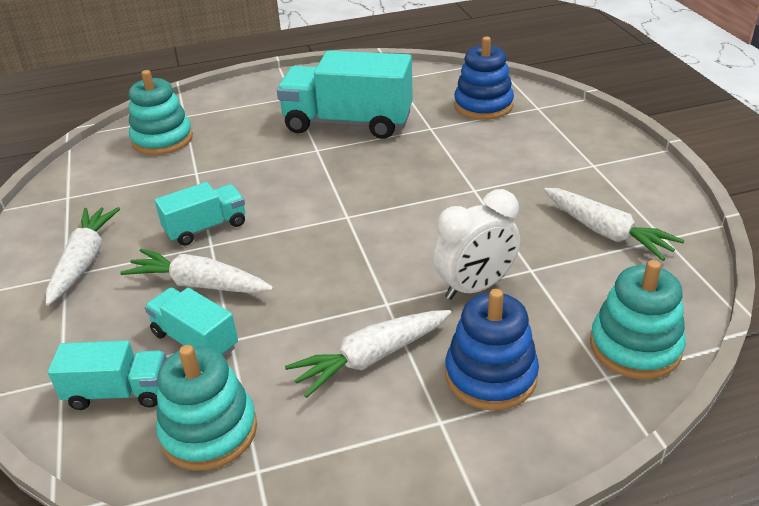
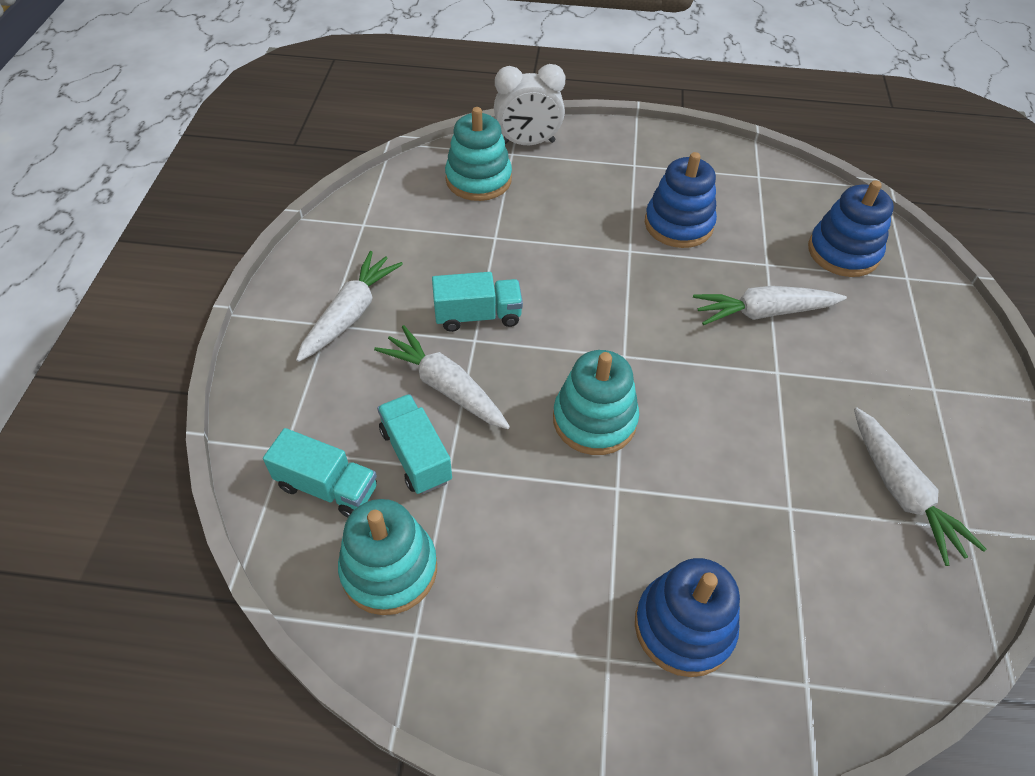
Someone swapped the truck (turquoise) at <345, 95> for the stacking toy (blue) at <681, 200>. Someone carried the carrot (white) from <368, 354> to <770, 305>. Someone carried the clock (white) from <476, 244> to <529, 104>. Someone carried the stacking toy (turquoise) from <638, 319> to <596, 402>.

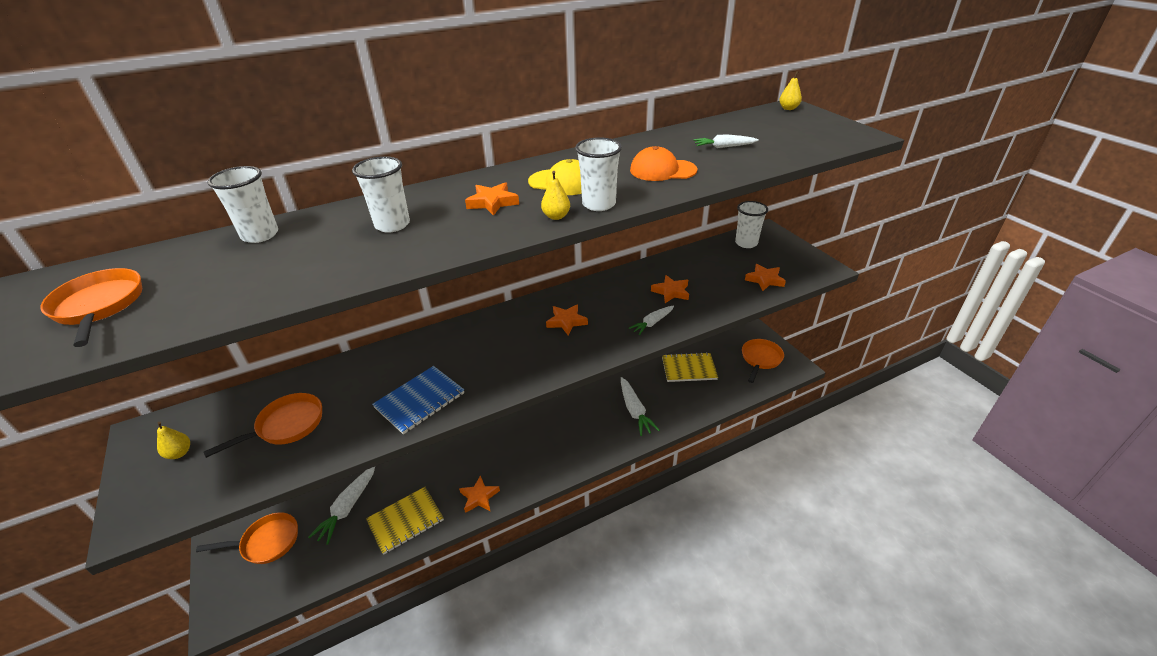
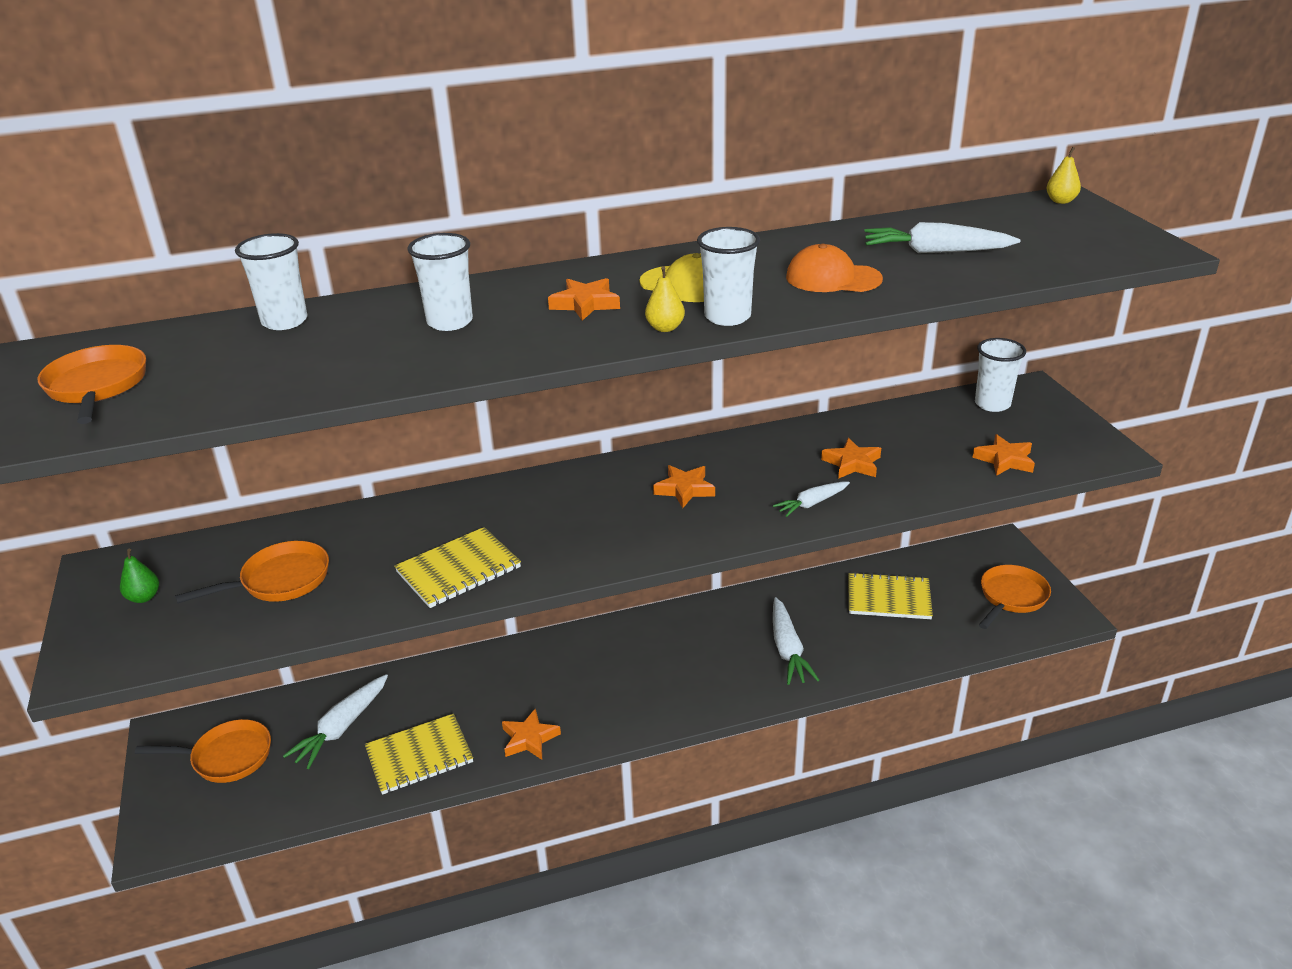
Someone repainted the pear (yellow) at <173, 440>, which became the pear (green) at <139, 576>. Someone repainted the notebook (blue) at <418, 400>, which became the notebook (yellow) at <457, 567>. Someone scaled the carrot (white) at <726, 141> by 1.61.

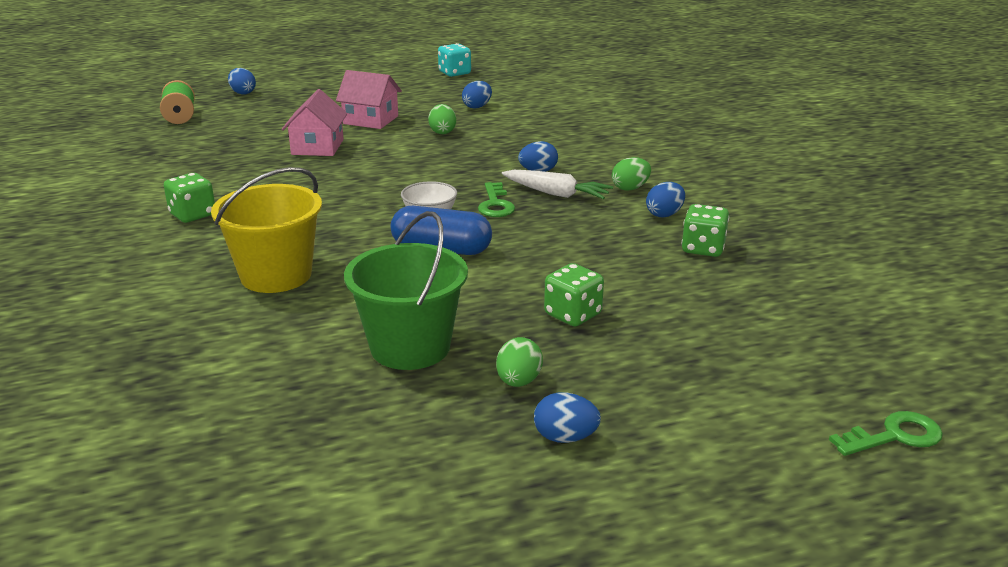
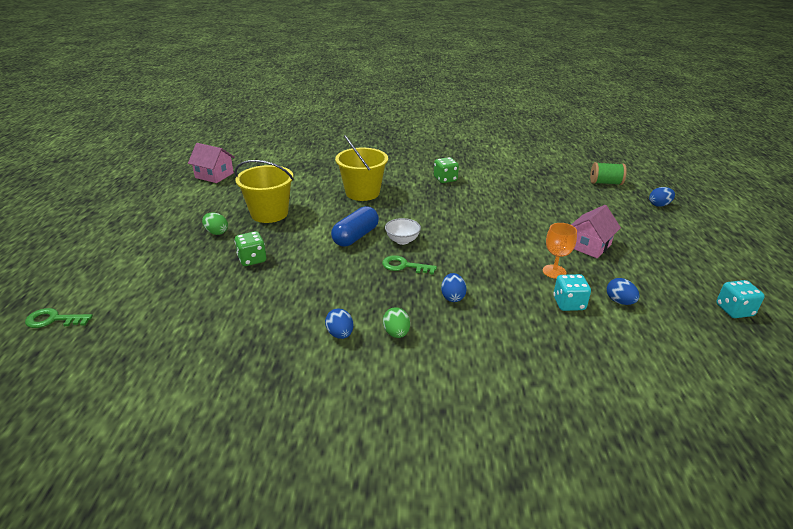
Someone carried the house (pink) from <314, 122> to <211, 163>. Someone repainted the bucket (green) at <406, 290>, which became the bucket (yellow) at <264, 191>. Someone swapped the egg (green) at <442, 119> for the goblet (orange) at <560, 251>. Someone took away the carrot (white) at <557, 184>. Someone took away the egg (blue) at <567, 417>. Someone took away the dice (green) at <705, 230>. Someone rotated the key (green) at <886, 433> by 90 degrees clockwise. Someone put down the dice (turquoise) at <572, 292>.

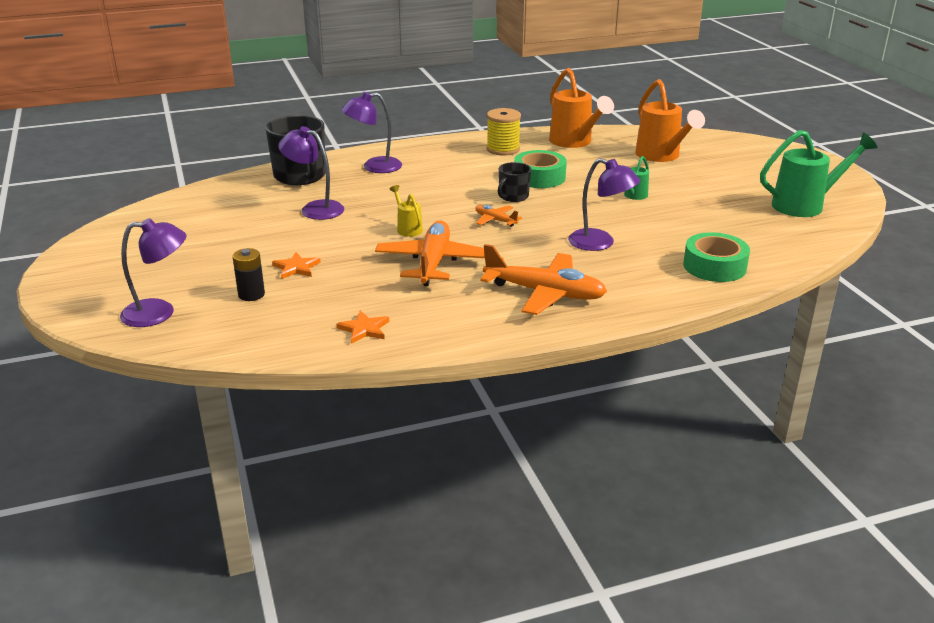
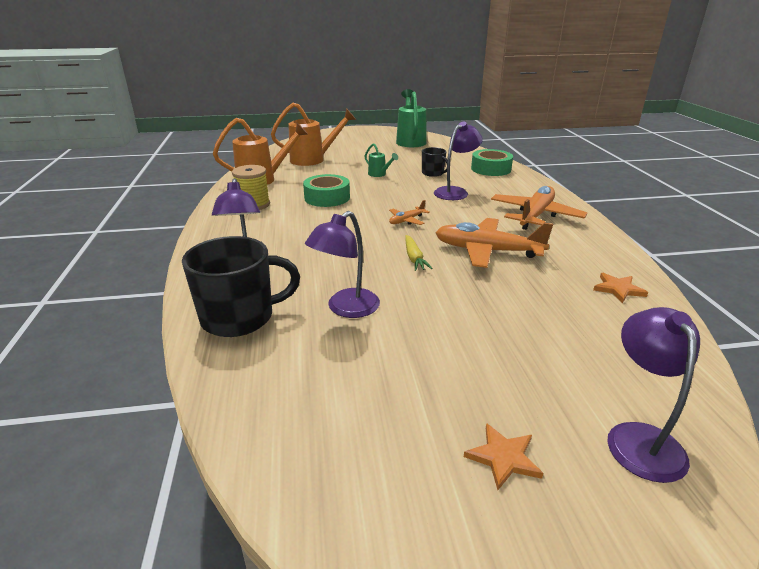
Someone took away the battery (black) at <248, 274>. Someone carried the star (orange) from <296, 265> to <503, 456>. Someone swapped the watering can (yellow) at <406, 211> for the carrot (yellow) at <419, 253>. Someone carried the mug (black) from <514, 182> to <434, 162>.

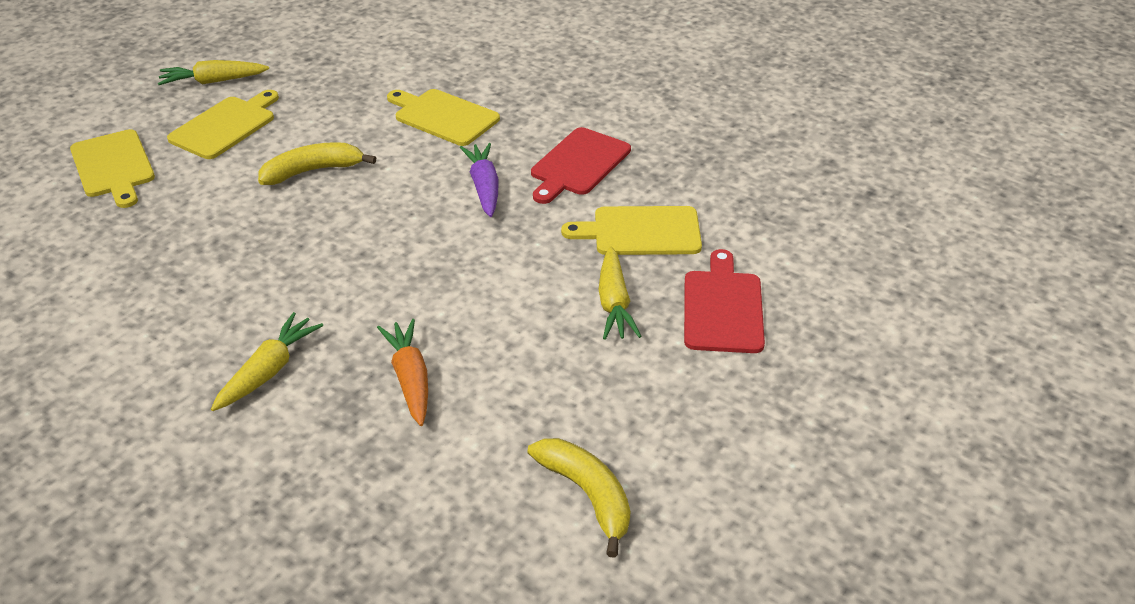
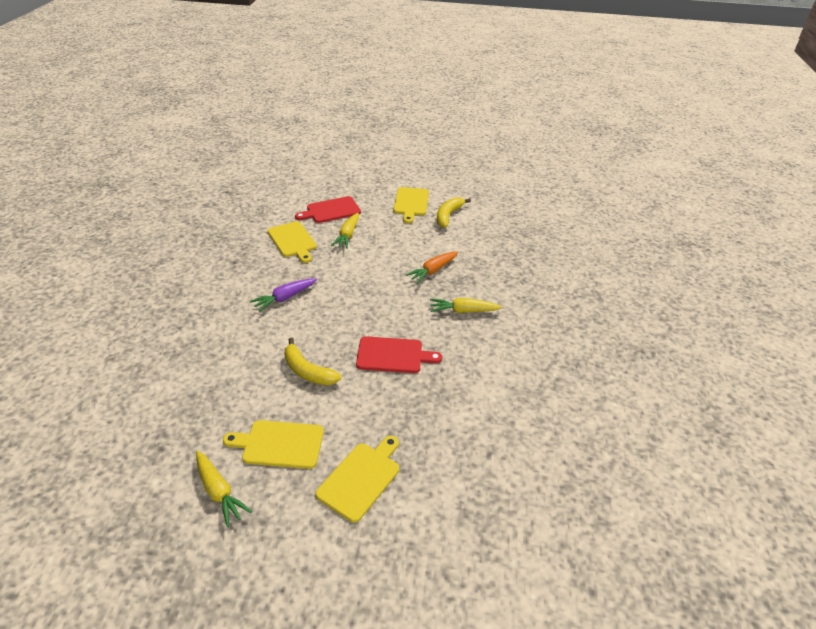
Someone carried the cutting board (yellow) from <443, 117> to <411, 205>. Someone carried the cutting board (red) from <581, 165> to <399, 354>. Someone rotated the carrot (yellow) at <620, 293> by 135 degrees clockwise.

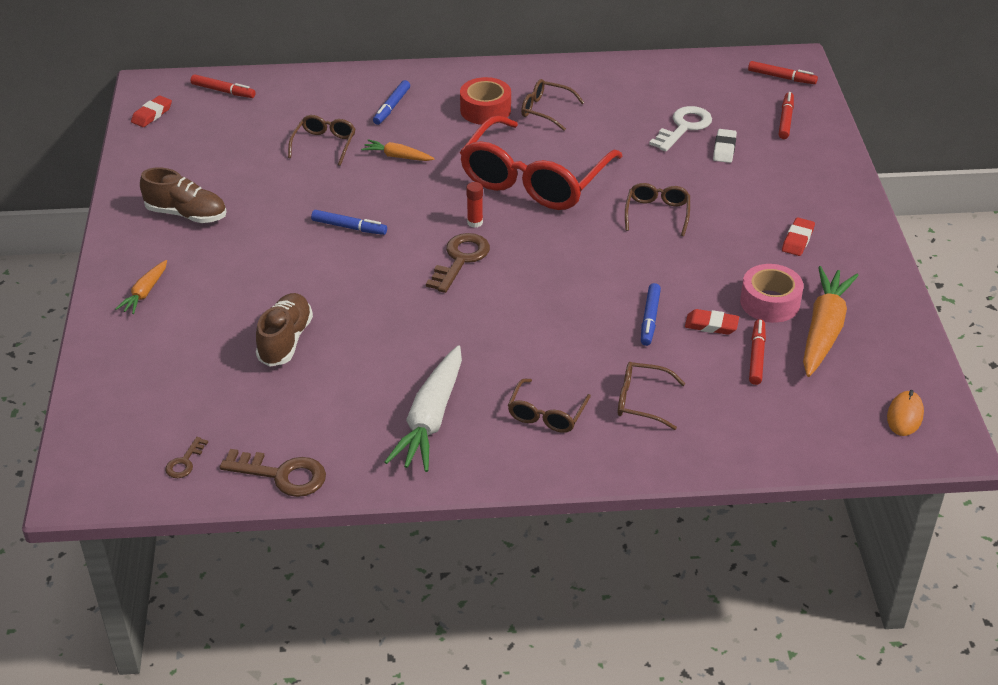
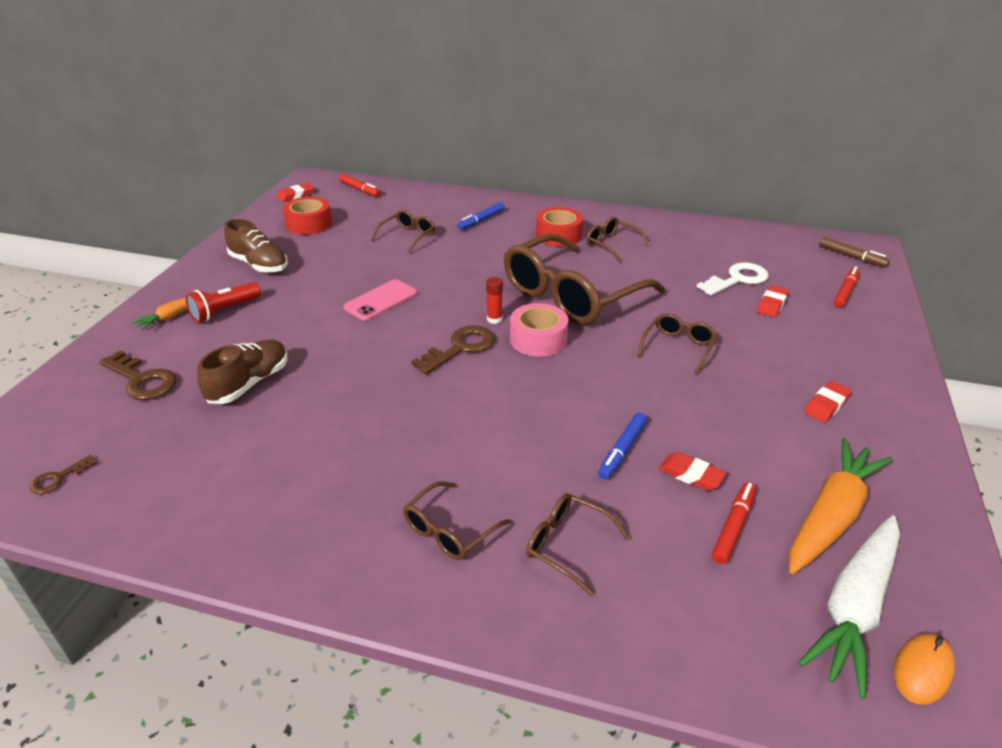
Someone carried the key (brown) from <273, 473> to <138, 375>. Someone swapped the marker (blue) at <349, 222> for the phone (pink) at <380, 300>. Someone took away the carrot (orange) at <398, 150>. Someone carried the carrot (white) from <423, 408> to <849, 607>. Someone repainted the glasses (red) at <541, 162>, which became the glasses (brown) at <584, 279>. Someone repainted the eraser (white) at <725, 146>, which became the eraser (red) at <773, 301>. Someone carried the tape (pink) from <771, 293> to <539, 330>. Someone repainted the marker (red) at <783, 72>, which became the marker (brown) at <854, 252>. Someone put down the flashlight (red) at <223, 302>. Someone put down the tape (red) at <307, 216>.

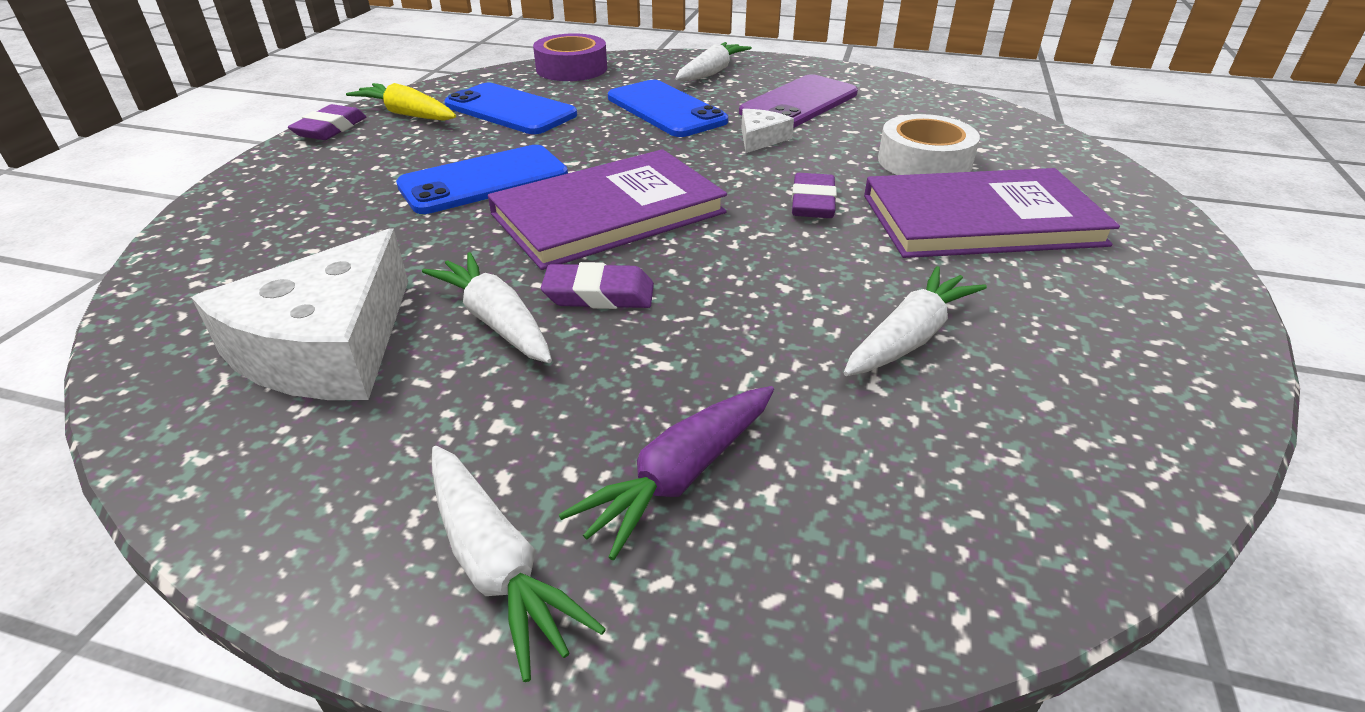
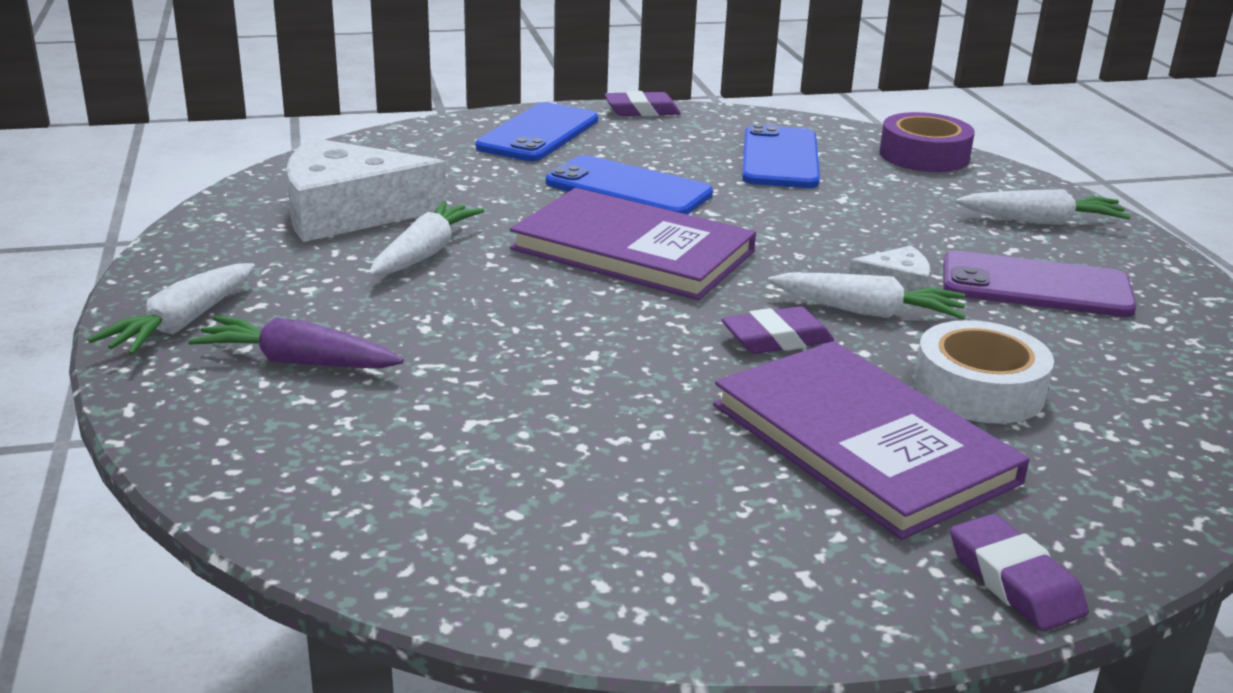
Someone took away the carrot (yellow) at <401, 102>. Someone carried the eraser (purple) from <597, 285> to <1019, 572>. Someone carried the phone (blue) from <668, 108> to <537, 131>. Someone carried the carrot (white) from <915, 321> to <866, 295>.

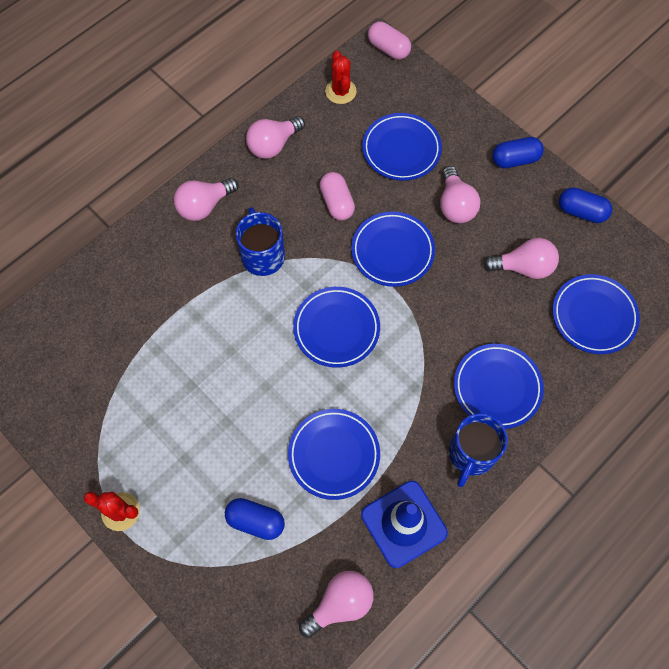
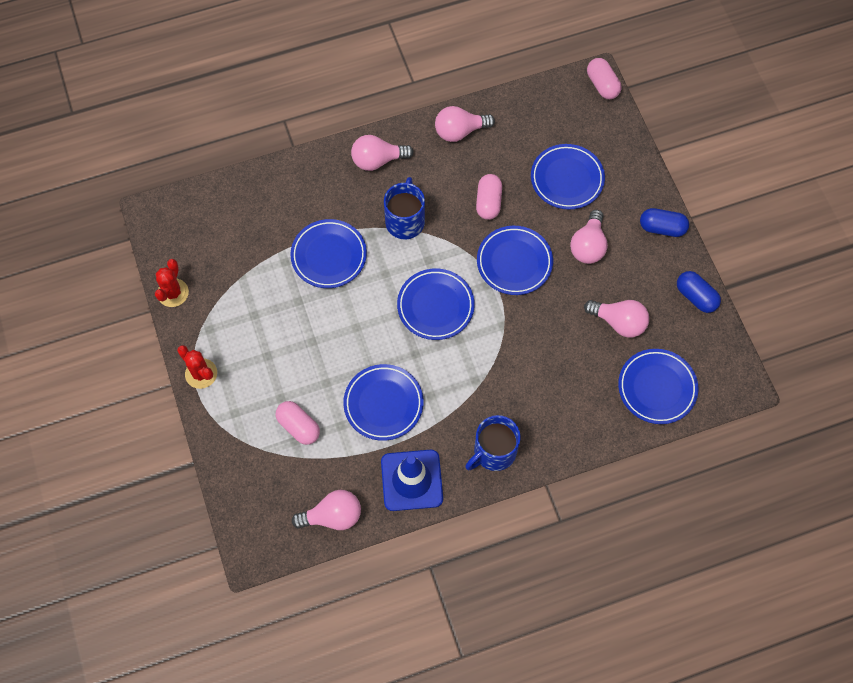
Someone repainted the capsule (blue) at <255, 519>, which became the capsule (pink) at <298, 423>. Someone carried the cactus (red) from <341, 77> to <172, 283>. Someone carried the plate (blue) from <499, 386> to <328, 253>.

